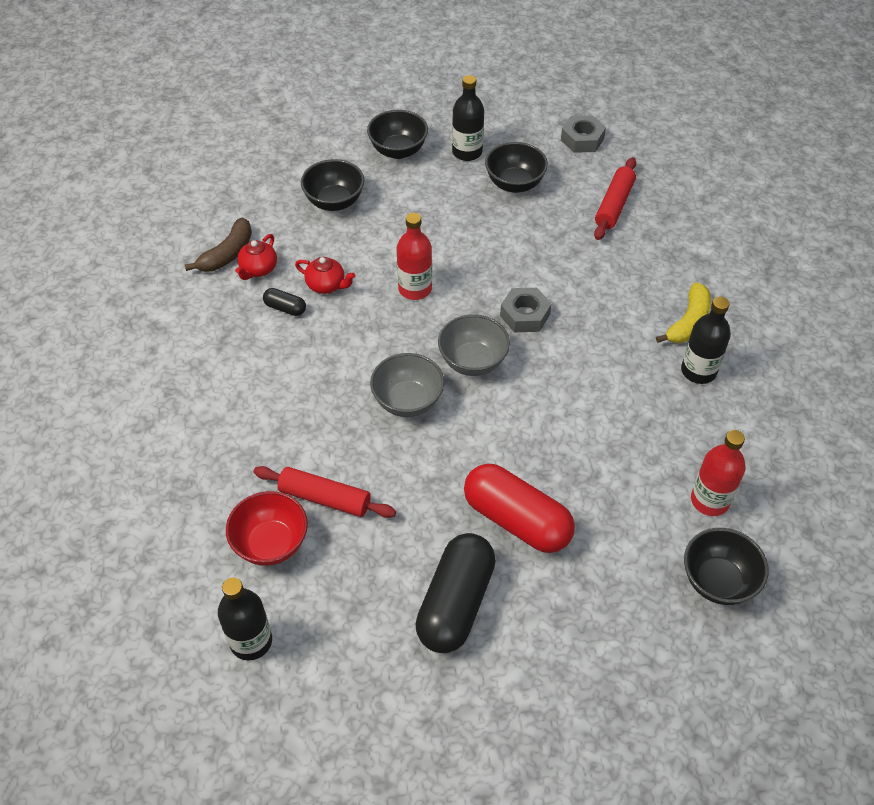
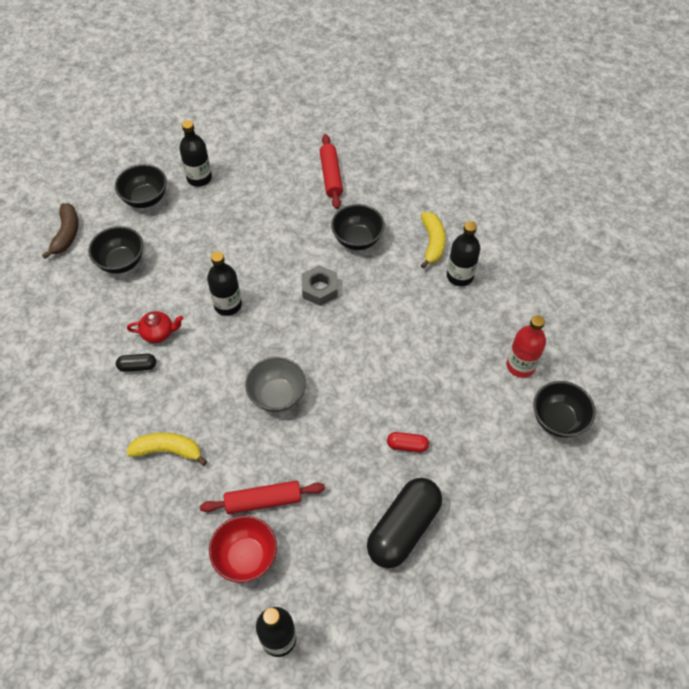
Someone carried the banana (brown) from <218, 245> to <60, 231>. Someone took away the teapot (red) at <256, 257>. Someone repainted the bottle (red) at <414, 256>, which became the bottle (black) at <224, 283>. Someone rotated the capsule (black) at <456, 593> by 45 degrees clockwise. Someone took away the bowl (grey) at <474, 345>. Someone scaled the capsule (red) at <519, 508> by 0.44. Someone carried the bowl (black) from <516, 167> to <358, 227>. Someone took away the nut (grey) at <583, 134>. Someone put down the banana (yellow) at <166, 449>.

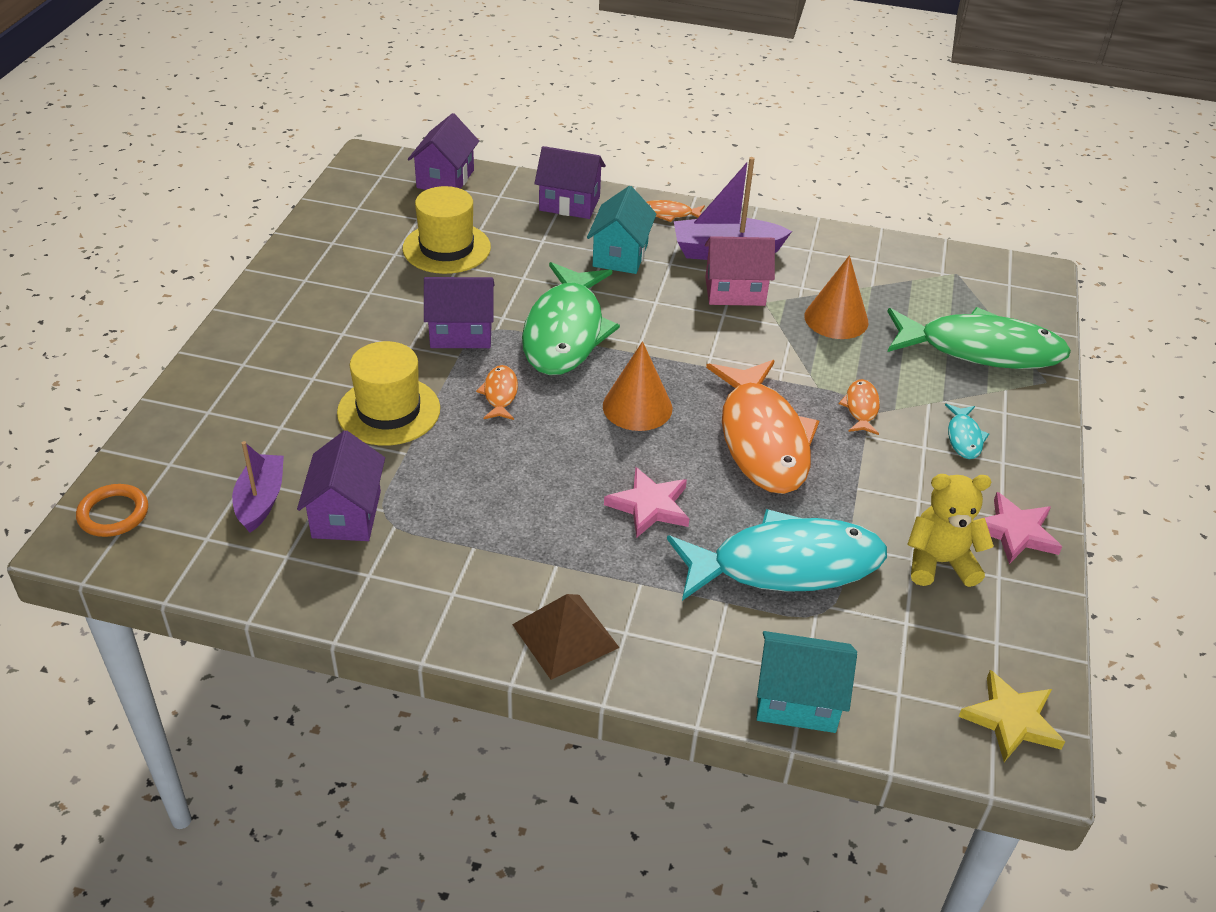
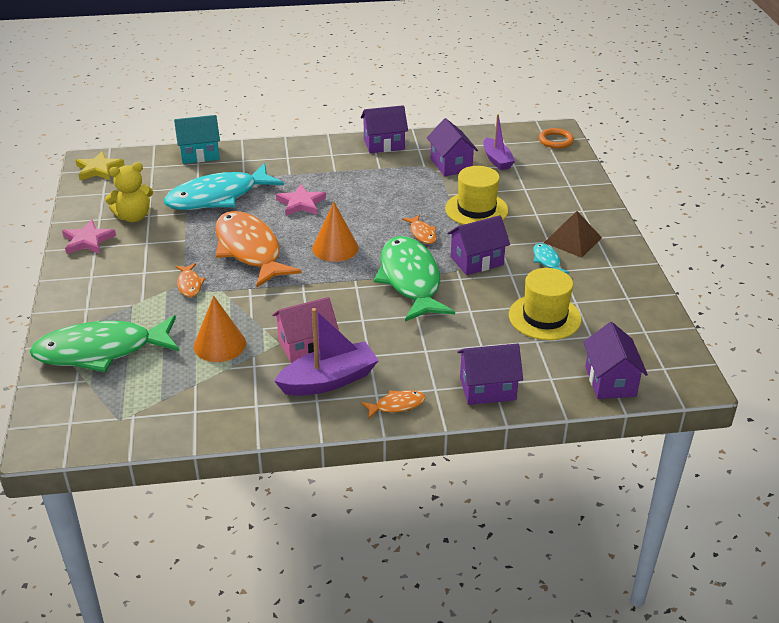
Someone carried the pyramid (brown) from <566, 637> to <573, 234>. Someone took away the house (turquoise) at <621, 230>. Someone carried the fish (turquoise) from <967, 431> to <551, 258>. Someone put down the house (purple) at <384, 129>.

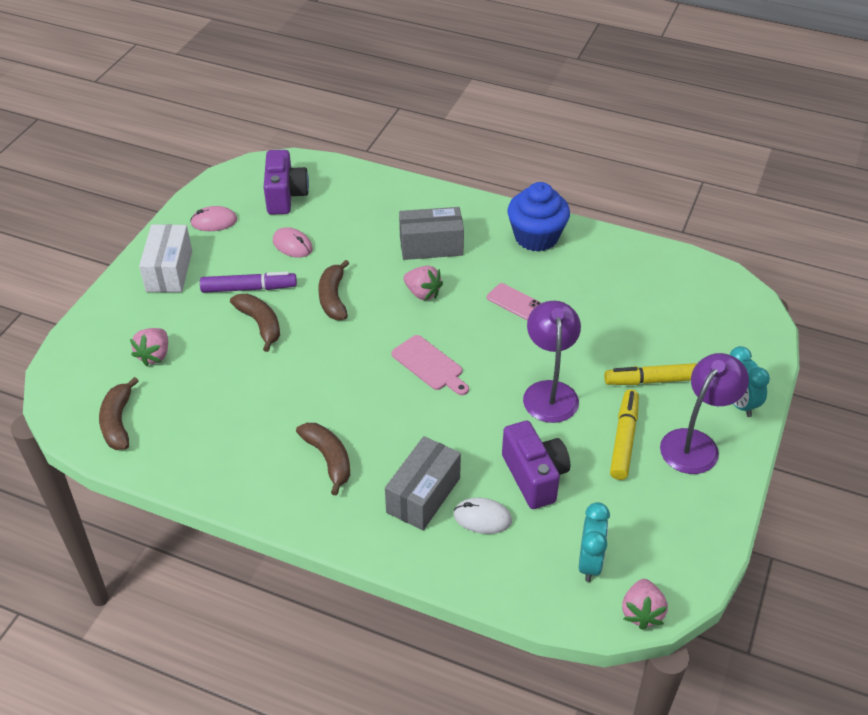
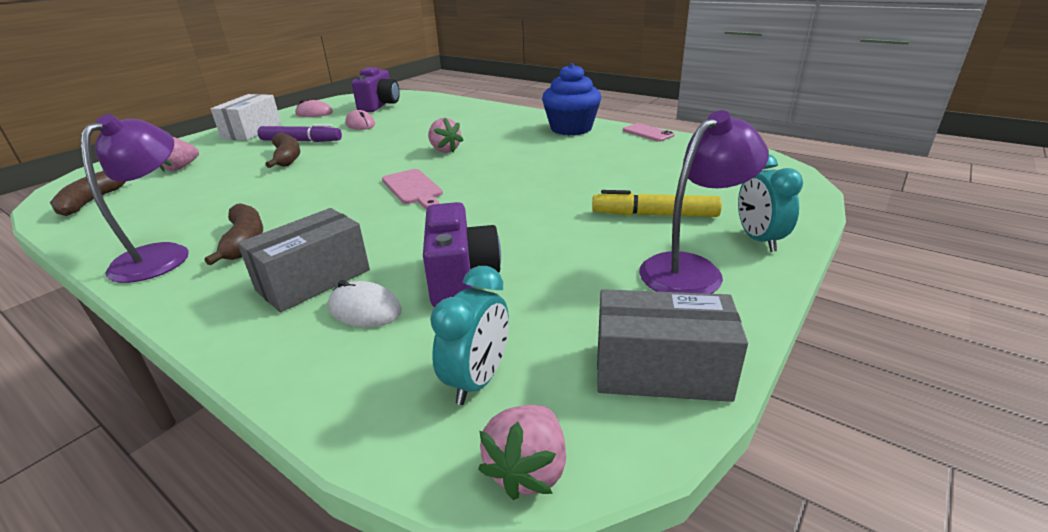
Someone took away the banana (brown) at <333, 290>. Someone carried the box (grey) from <431, 233> to <672, 345>. Someone carried the phone (pink) from <514, 301> to <649, 132>. Someone carried the lamp (purple) from <552, 362> to <135, 198>. Someone took away the marker (yellow) at <624, 434>.

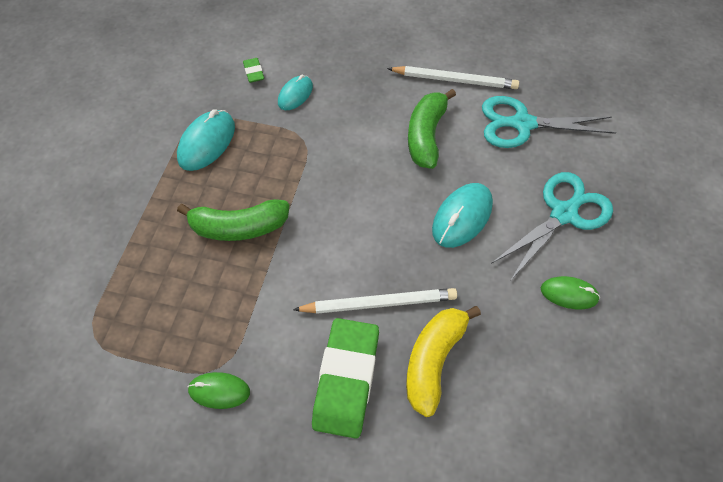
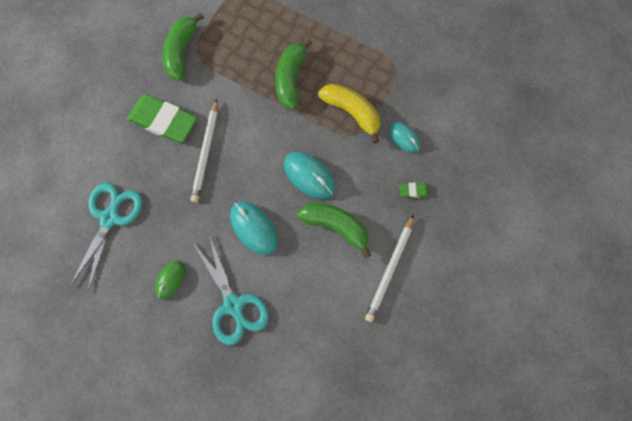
Someone carried the mouse (turquoise) from <206, 140> to <309, 175>. Someone swapped the mouse (green) at <219, 390> for the banana (green) at <183, 47>. Someone carried the eraser (green) from <253, 70> to <414, 190>. Someone carried the banana (yellow) from <443, 361> to <349, 114>. Someone carried the scissors (turquoise) from <549, 122> to <106, 237>.

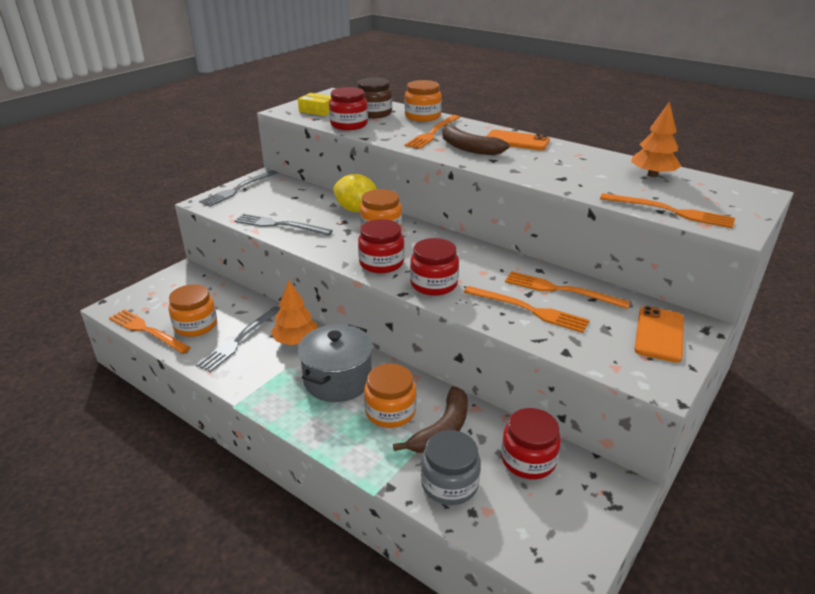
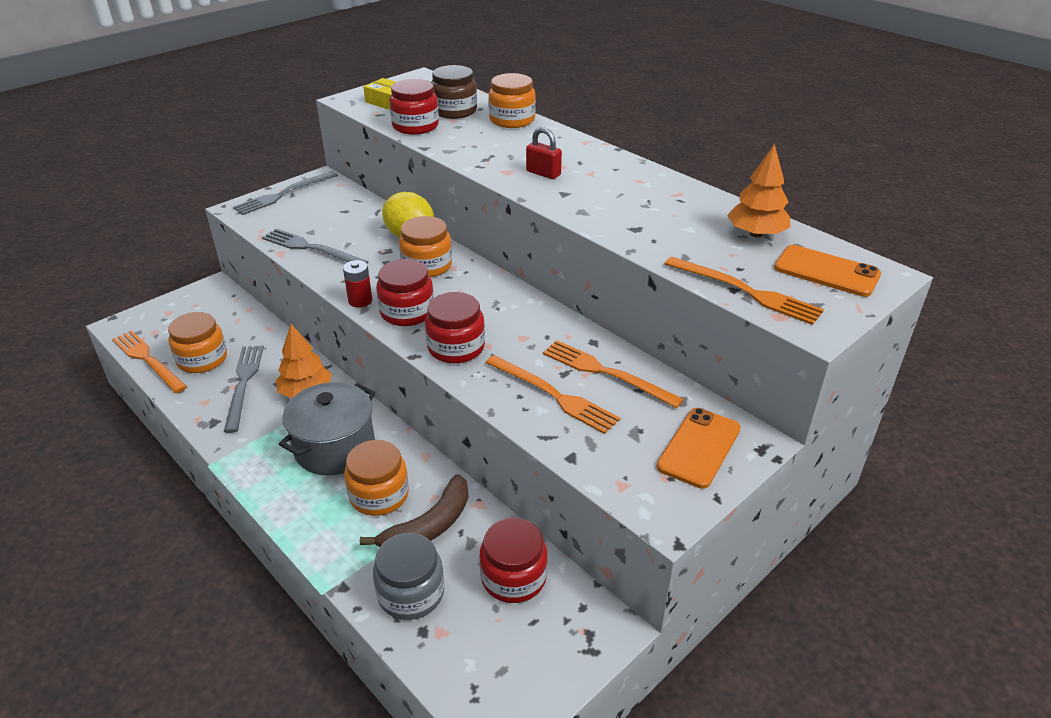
Someone rotated the fork (grey) at <238, 339> by 135 degrees clockwise. Someone took away the fork (orange) at <432, 132>. Someone swapped the banana (brown) at <476, 139> for the padlock (red) at <544, 153>. Someone carried the phone (orange) from <518, 140> to <827, 271>. Someone put down the battery (red) at <357, 284>.

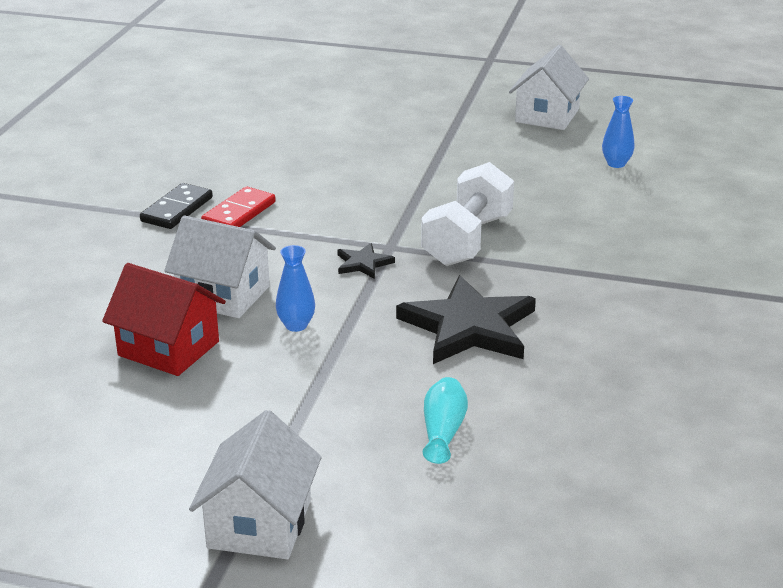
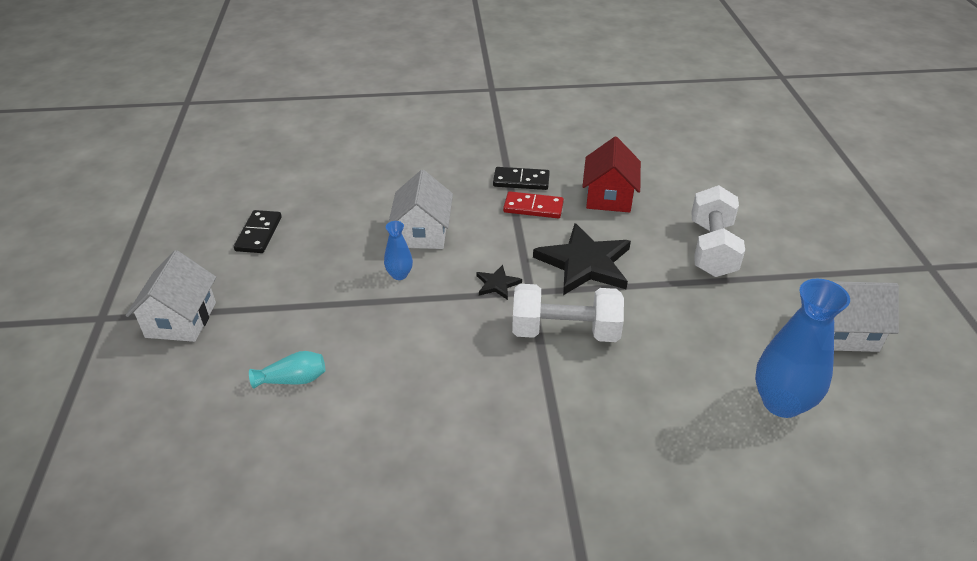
Someone carried the house (red) from <164, 319> to <611, 175>. Someone rotated the house (white) at <255, 484> by 75 degrees counterclockwise. Someone carried the star (black) from <466, 319> to <582, 259>. Someone scaled the vase (blue) at <618, 132> by 2.04. Someone put down the domino (black) at <258, 231>. Someone put down the dumbbell (white) at <718, 231>.

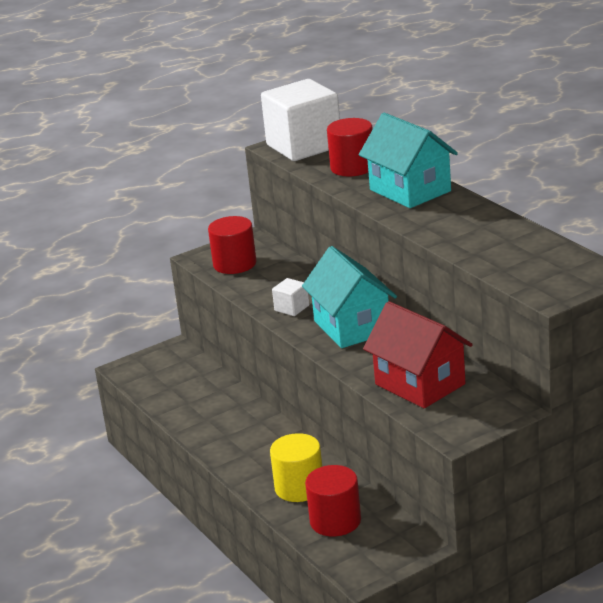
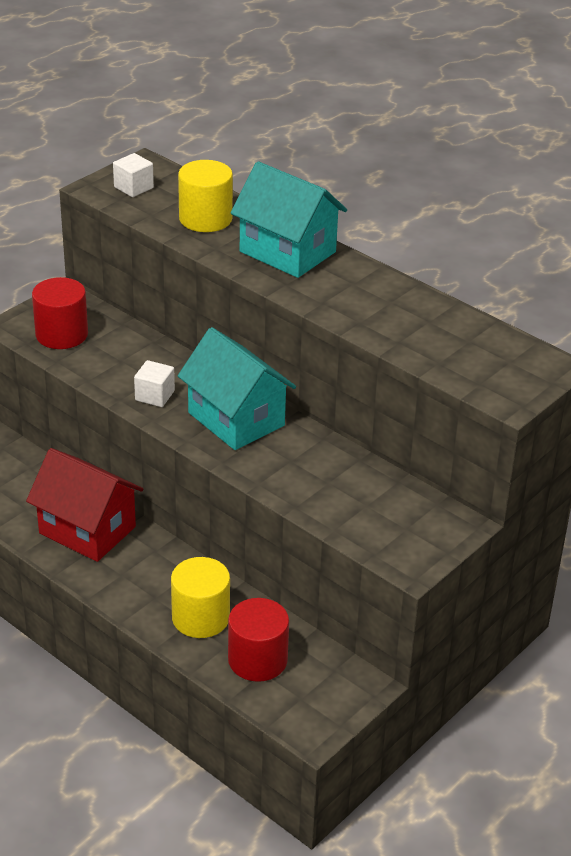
Someone scaled the cube (white) at <300, 120> by 0.42. Someone repainted the cylinder (red) at <350, 147>, which became the cylinder (yellow) at <205, 196>. Someone carried the house (red) from <418, 354> to <84, 505>.

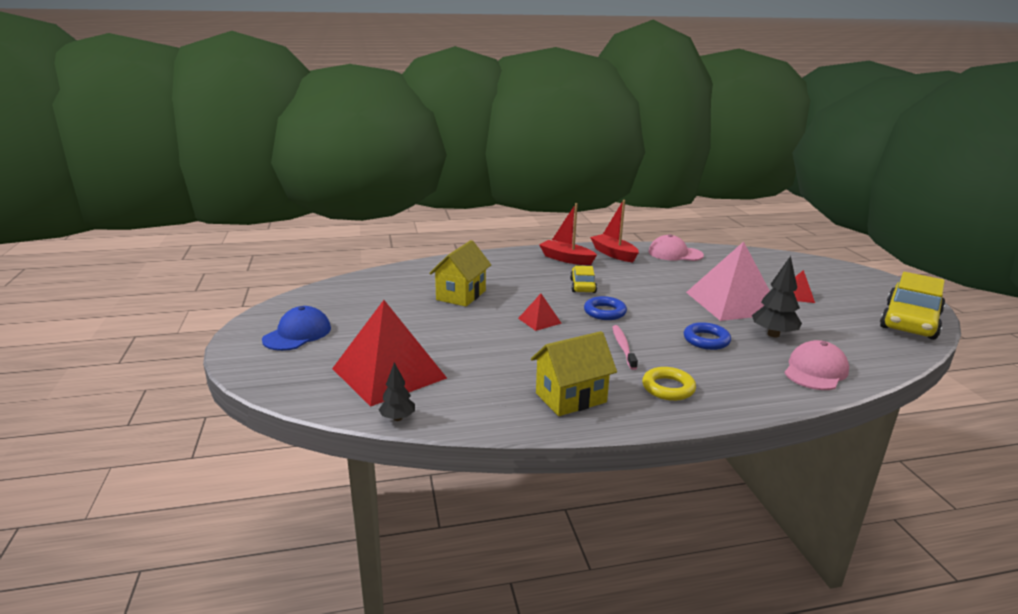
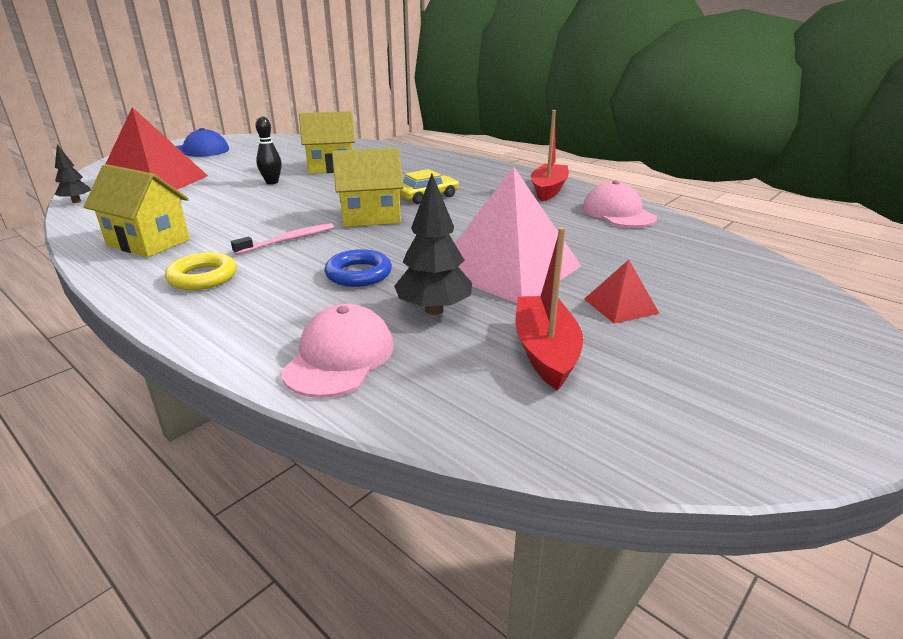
Someone took away the pyramid (red) at <540, 312>. Someone carried the boat (red) from <568, 234> to <549, 309>. Someone swapped the ring (blue) at <605, 308> for the house (yellow) at <368, 187>. Someone rotated the cap (pink) at <817, 365> by 75 degrees counterclockwise. Someone took away the car (yellow) at <912, 306>. Someone put down the bowling pin (black) at <269, 150>.

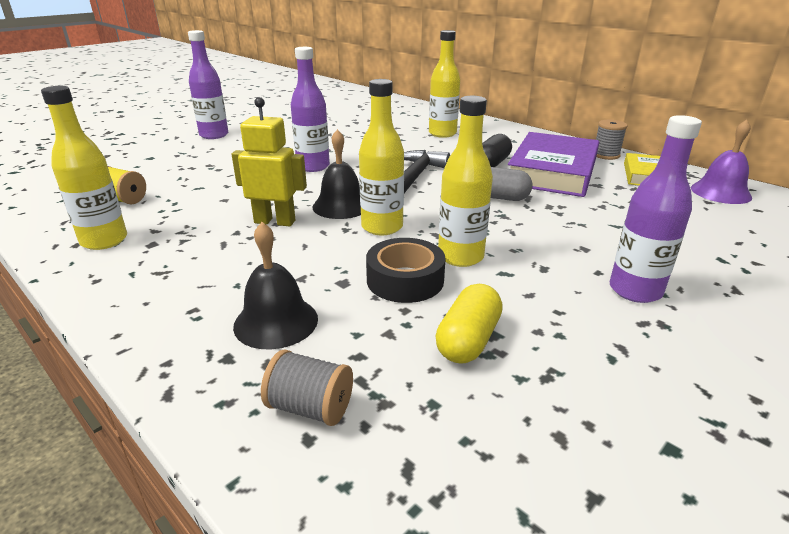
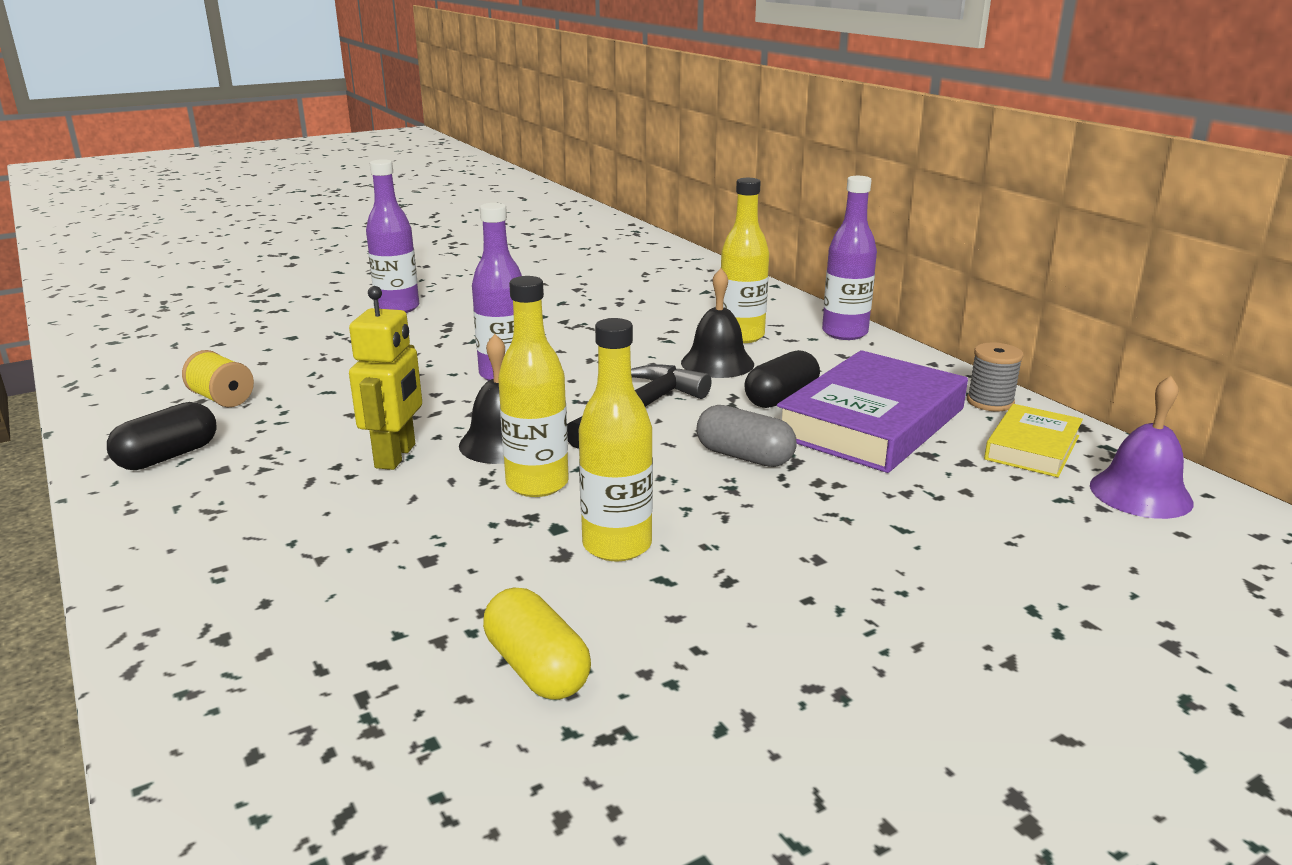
Someone swapped the bottle (yellow) at <84, 168> for the capsule (black) at <162, 436>. Someone rotated the robot (yellow) at <269, 161> by 75 degrees clockwise. Someone carried the bell (black) from <275, 285> to <717, 323>. Someone took away the spool (grey) at <307, 387>. Someone took away the tape (black) at <406, 270>. Someone rotated the capsule (yellow) at <469, 324> by 75 degrees counterclockwise. Someone carried the bottle (purple) from <656, 209> to <849, 258>.

